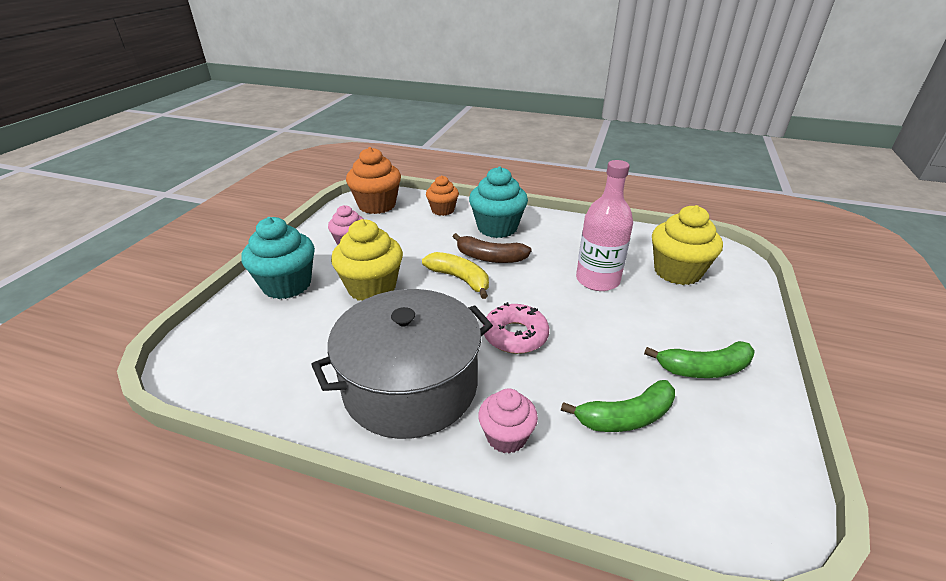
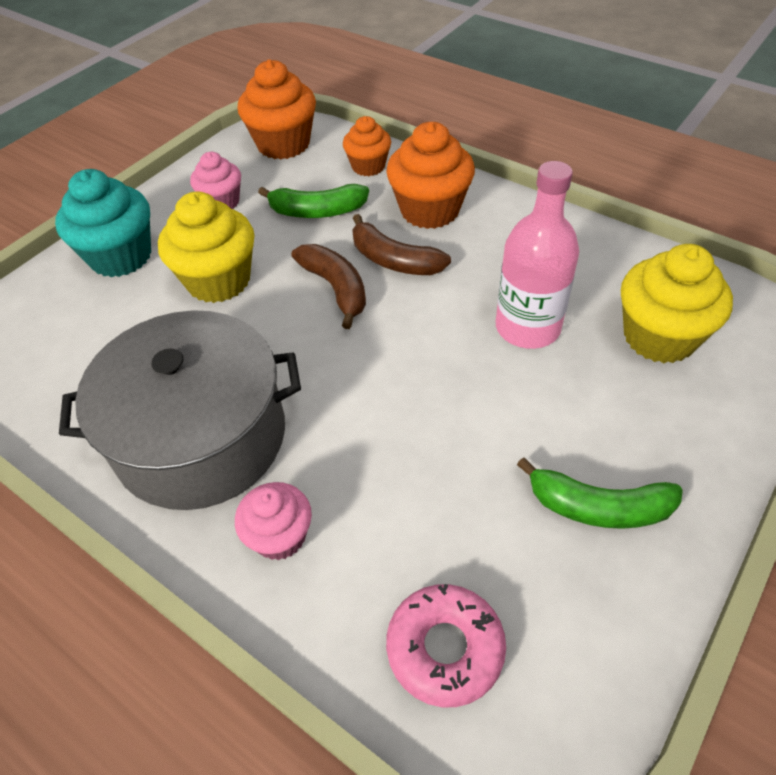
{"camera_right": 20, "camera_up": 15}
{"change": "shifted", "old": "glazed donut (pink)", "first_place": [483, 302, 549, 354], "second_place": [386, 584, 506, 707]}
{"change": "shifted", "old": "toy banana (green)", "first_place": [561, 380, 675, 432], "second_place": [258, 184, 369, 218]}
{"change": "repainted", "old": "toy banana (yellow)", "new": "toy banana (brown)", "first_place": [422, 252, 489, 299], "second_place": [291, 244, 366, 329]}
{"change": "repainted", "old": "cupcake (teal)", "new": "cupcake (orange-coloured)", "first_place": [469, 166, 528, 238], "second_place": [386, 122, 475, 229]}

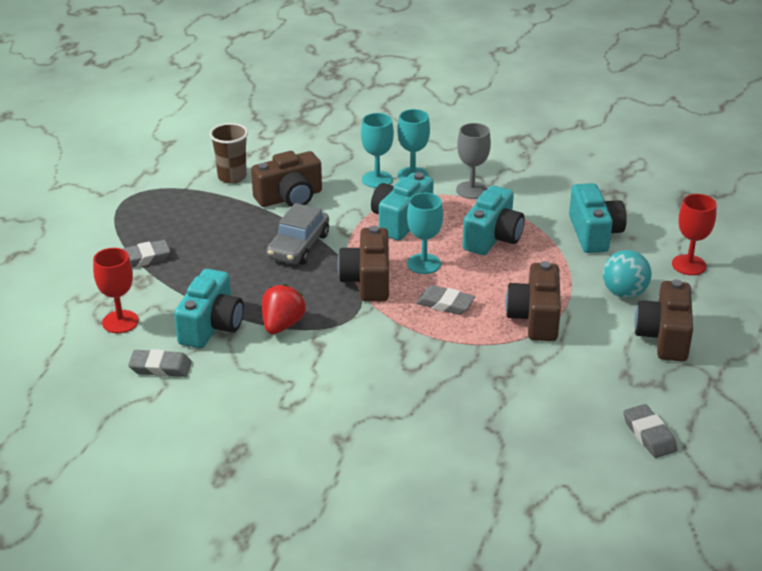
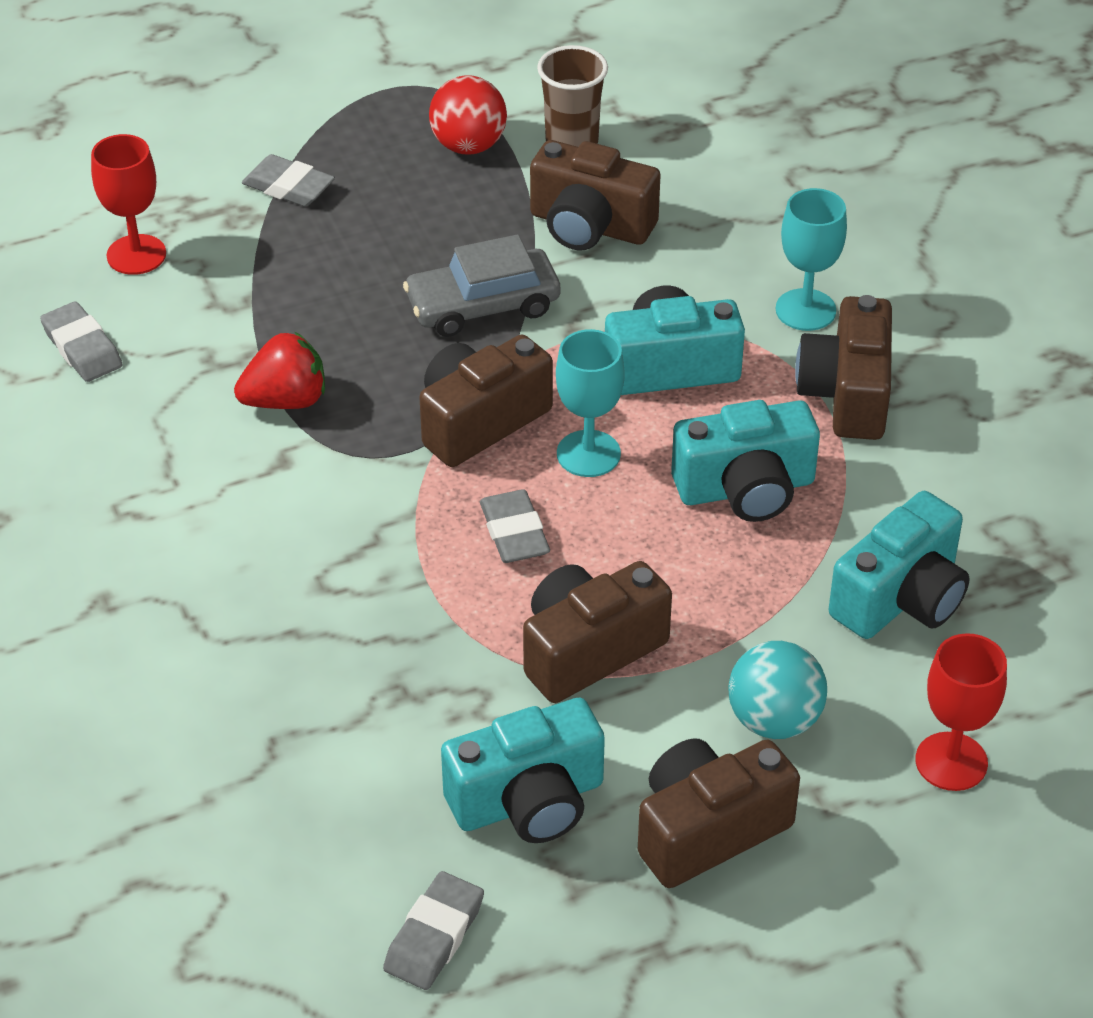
{"camera_right": 50, "camera_up": 10}
{"change": "gone", "old": "wine glass (teal)", "first_place": [361, 113, 394, 188]}
{"change": "new", "new": "sphere (scarlet)", "second_place": [429, 75, 507, 155]}
{"change": "shifted", "old": "compact camera (teal)", "first_place": [174, 269, 244, 348], "second_place": [441, 698, 605, 843]}
{"change": "swapped", "old": "wine glass (grey)", "new": "compact camera (brown)", "first_place": [456, 123, 491, 199], "second_place": [795, 295, 892, 440]}

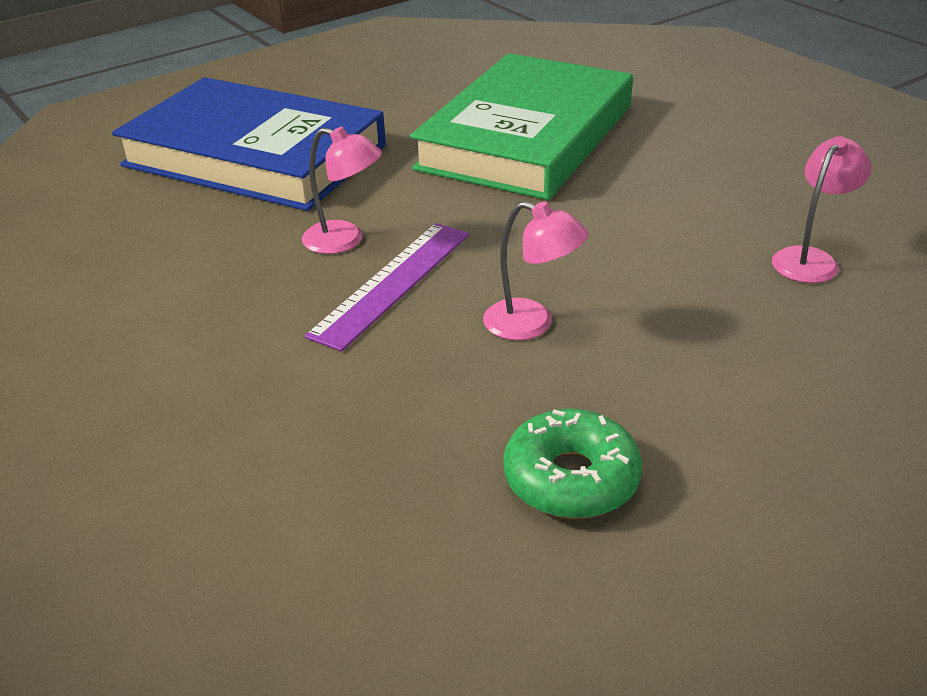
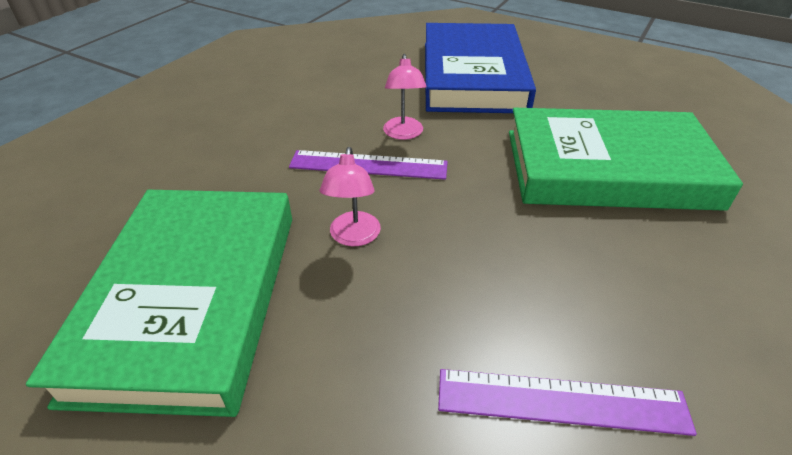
{"camera_right": 65, "camera_up": 5}
{"change": "swapped", "old": "glazed donut (green)", "new": "book (green)", "first_place": [503, 409, 642, 519], "second_place": [26, 190, 292, 417]}
{"change": "swapped", "old": "lamp (pink)", "new": "ruler (royal purple)", "first_place": [772, 136, 872, 283], "second_place": [438, 369, 697, 436]}

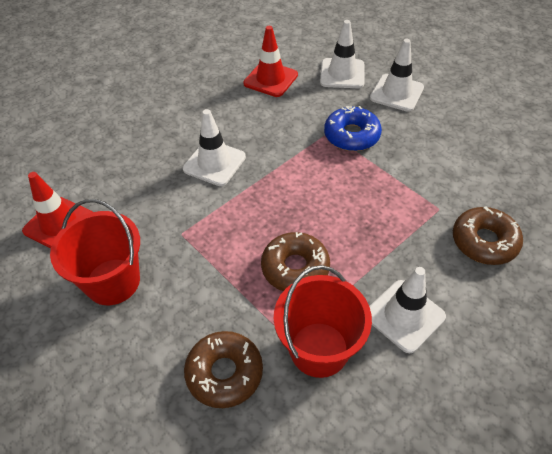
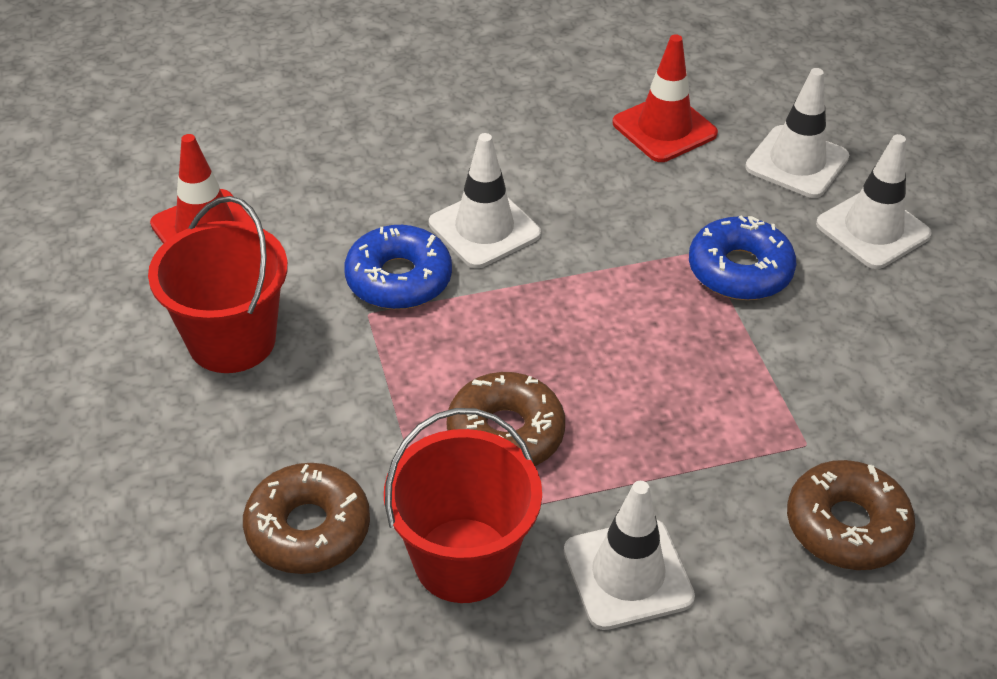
{"camera_right": 25, "camera_up": -5}
{"change": "new", "new": "glazed donut (cobalt)", "second_place": [344, 225, 452, 309]}

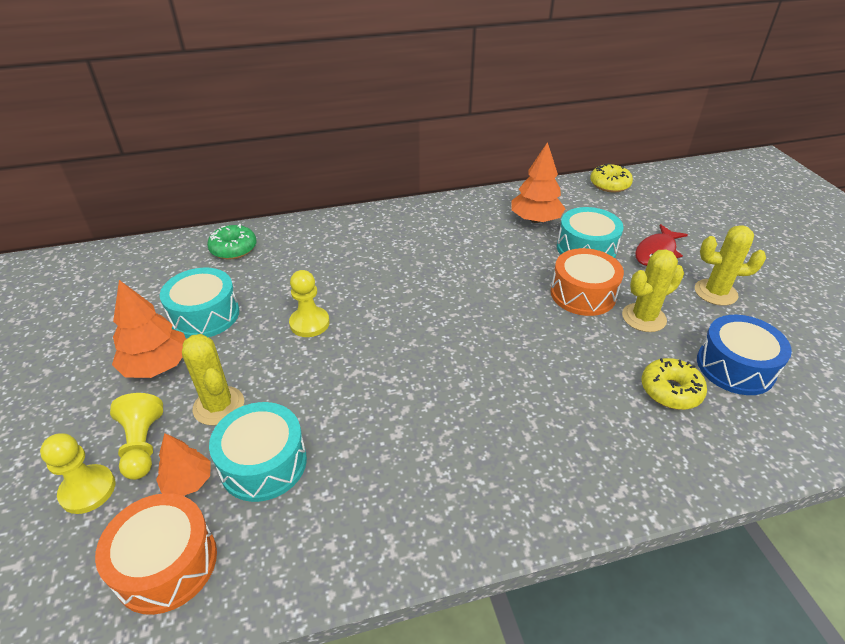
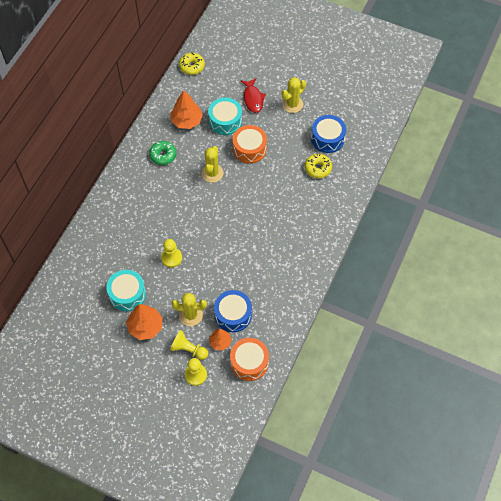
{"camera_right": -50, "camera_up": 20}
{"change": "shifted", "old": "glazed donut (green)", "first_place": [207, 224, 257, 260], "second_place": [149, 141, 177, 165]}
{"change": "shifted", "old": "cactus (yellow)", "first_place": [622, 249, 684, 332], "second_place": [202, 146, 224, 183]}
{"change": "repainted", "old": "snare drum (teal)", "new": "snare drum (cobalt)", "first_place": [209, 402, 307, 502], "second_place": [214, 290, 252, 332]}

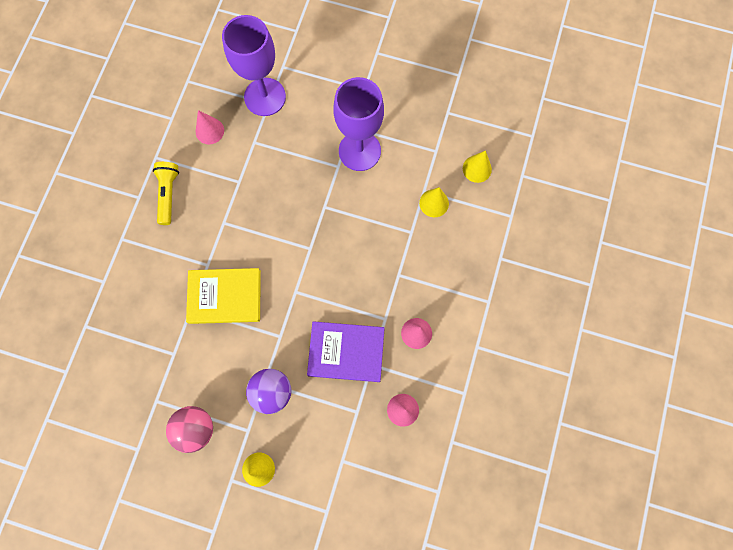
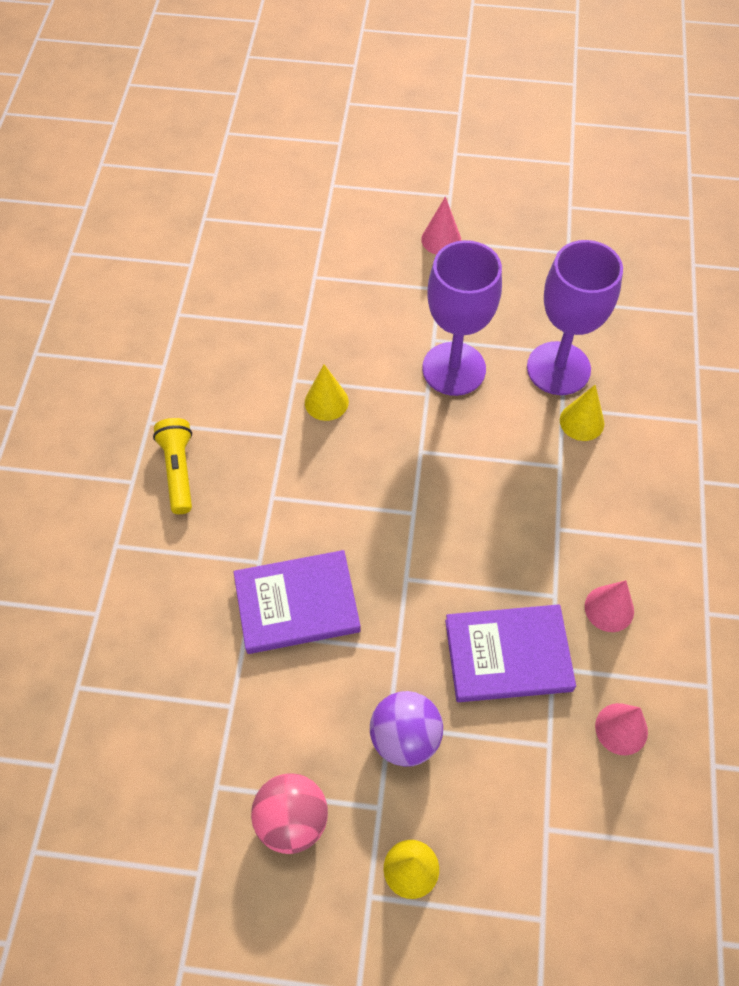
{"camera_right": -10, "camera_up": -15}
{"change": "shifted", "old": "cone shape (pink)", "first_place": [196, 110, 224, 144], "second_place": [421, 196, 461, 255]}
{"change": "shifted", "old": "wine glass (royal purple)", "first_place": [222, 15, 286, 116], "second_place": [527, 240, 623, 395]}
{"change": "shifted", "old": "cone shape (yellow)", "first_place": [463, 150, 492, 183], "second_place": [305, 364, 349, 421]}
{"change": "repainted", "old": "book (yellow)", "new": "book (royal purple)", "first_place": [186, 268, 261, 324], "second_place": [234, 550, 361, 654]}

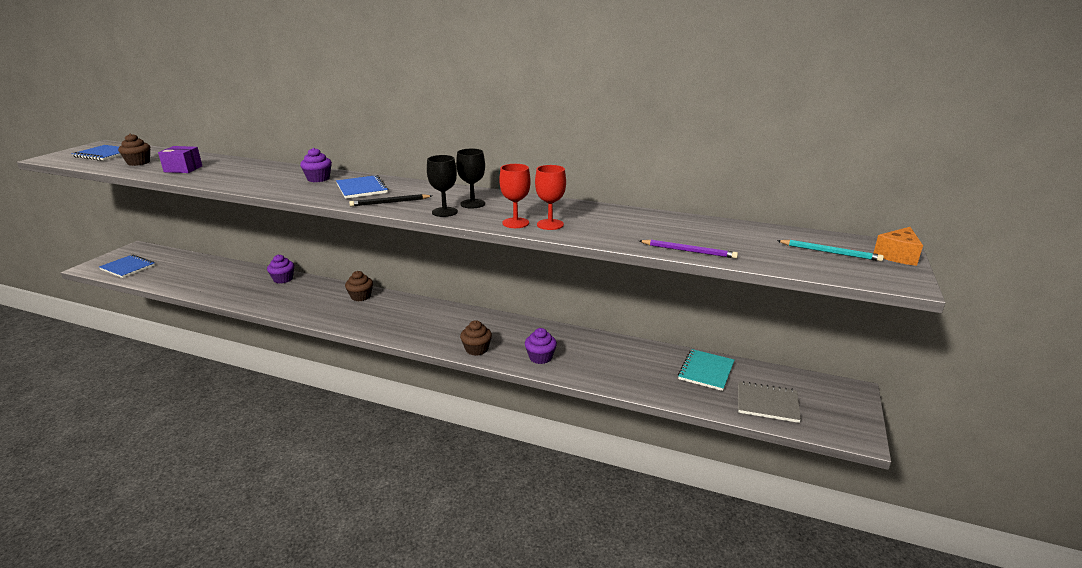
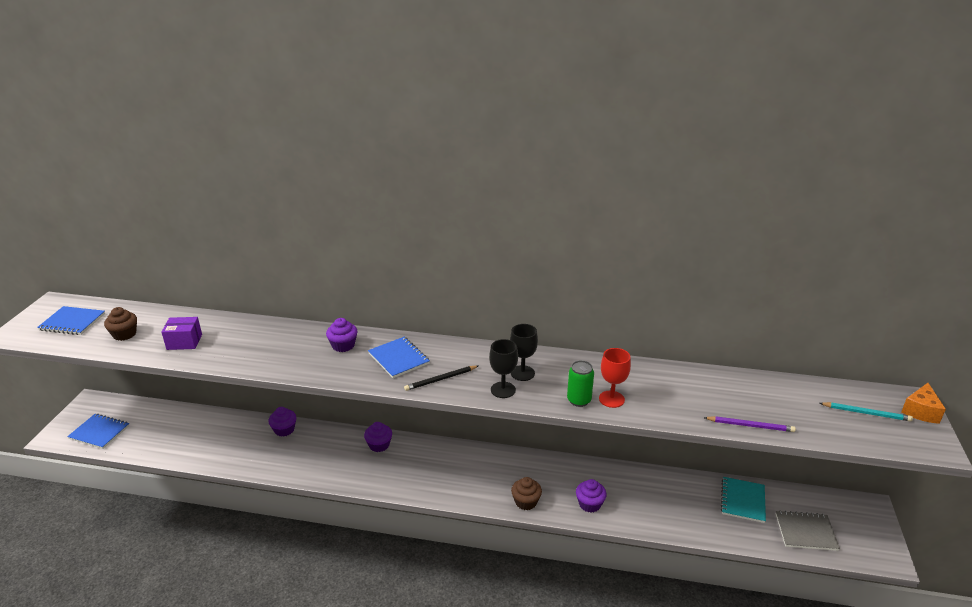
{"camera_right": -10, "camera_up": 5}
{"change": "swapped", "old": "wine glass (scarlet)", "new": "tin (green)", "first_place": [499, 164, 531, 228], "second_place": [567, 360, 594, 407]}
{"change": "repainted", "old": "cupcake (brown)", "new": "cupcake (royal purple)", "first_place": [345, 271, 373, 301], "second_place": [364, 422, 392, 452]}

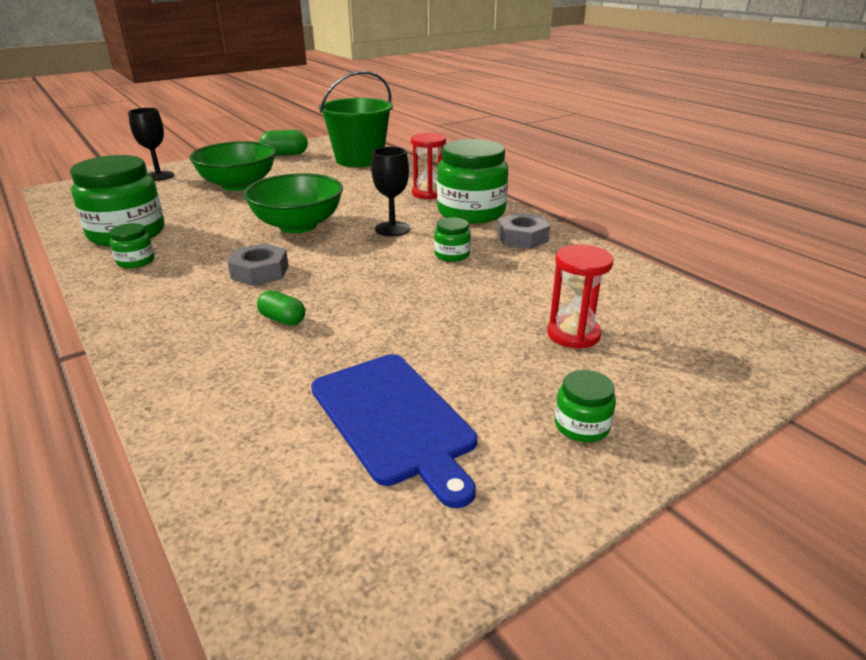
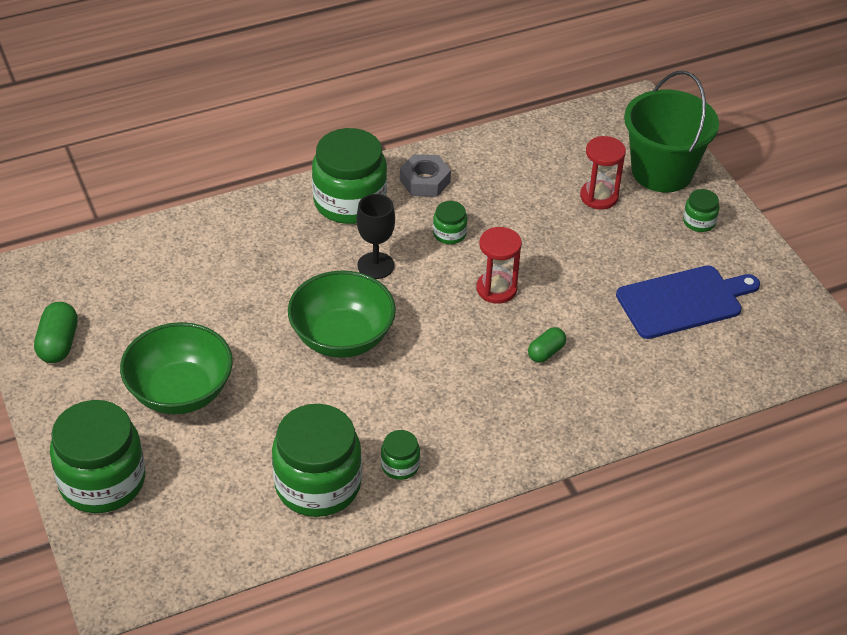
{"camera_right": -80, "camera_up": 15}
{"change": "gone", "old": "hexagon nut (grey)", "first_place": [228, 243, 289, 286]}
{"change": "shifted", "old": "bucket (green)", "first_place": [319, 71, 393, 167], "second_place": [624, 71, 719, 192]}
{"change": "shifted", "old": "sand timer (scarlet)", "first_place": [411, 133, 446, 199], "second_place": [476, 227, 522, 304]}
{"change": "swapped", "old": "wine glass (black)", "new": "preserve jar (green)", "first_place": [128, 108, 174, 181], "second_place": [50, 400, 145, 513]}

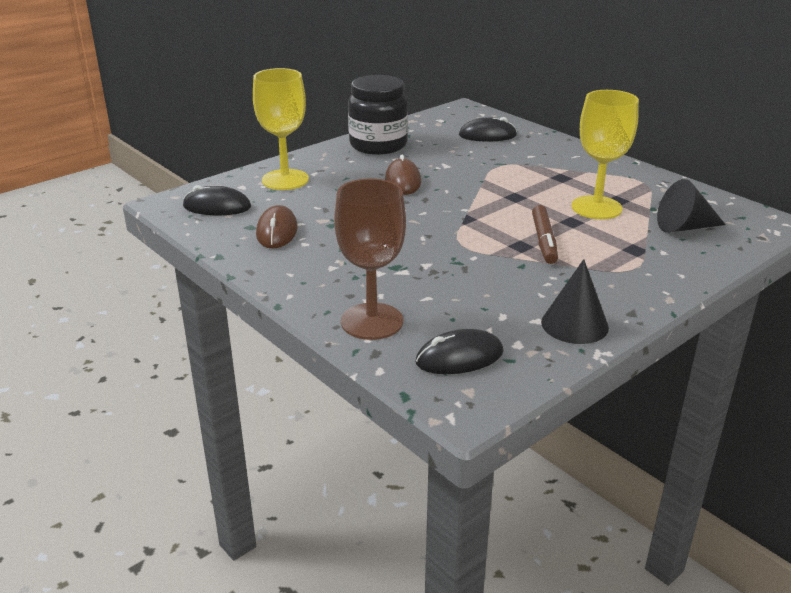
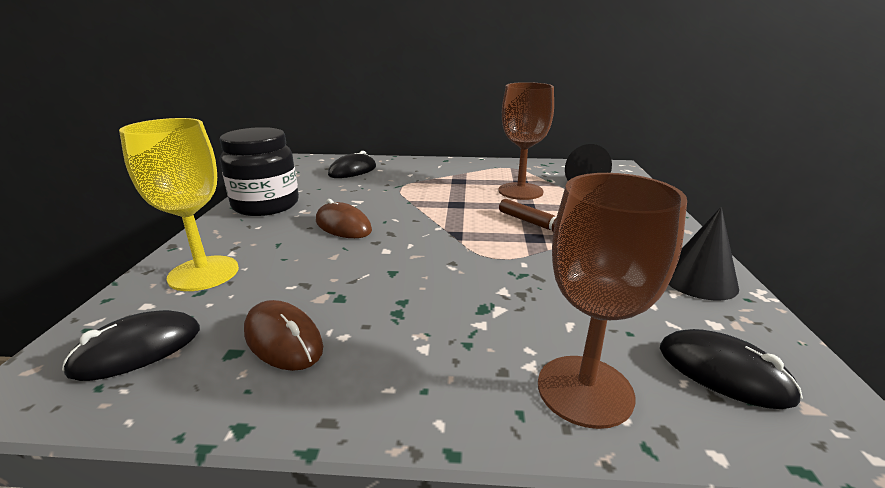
{"camera_right": -45, "camera_up": -5}
{"change": "repainted", "old": "wine glass (yellow)", "new": "wine glass (brown)", "first_place": [571, 90, 639, 219], "second_place": [498, 82, 554, 200]}
{"change": "rotated", "old": "mouse (black)", "first_place": [415, 329, 504, 374], "second_place": [660, 329, 803, 409], "degrees": -75}

